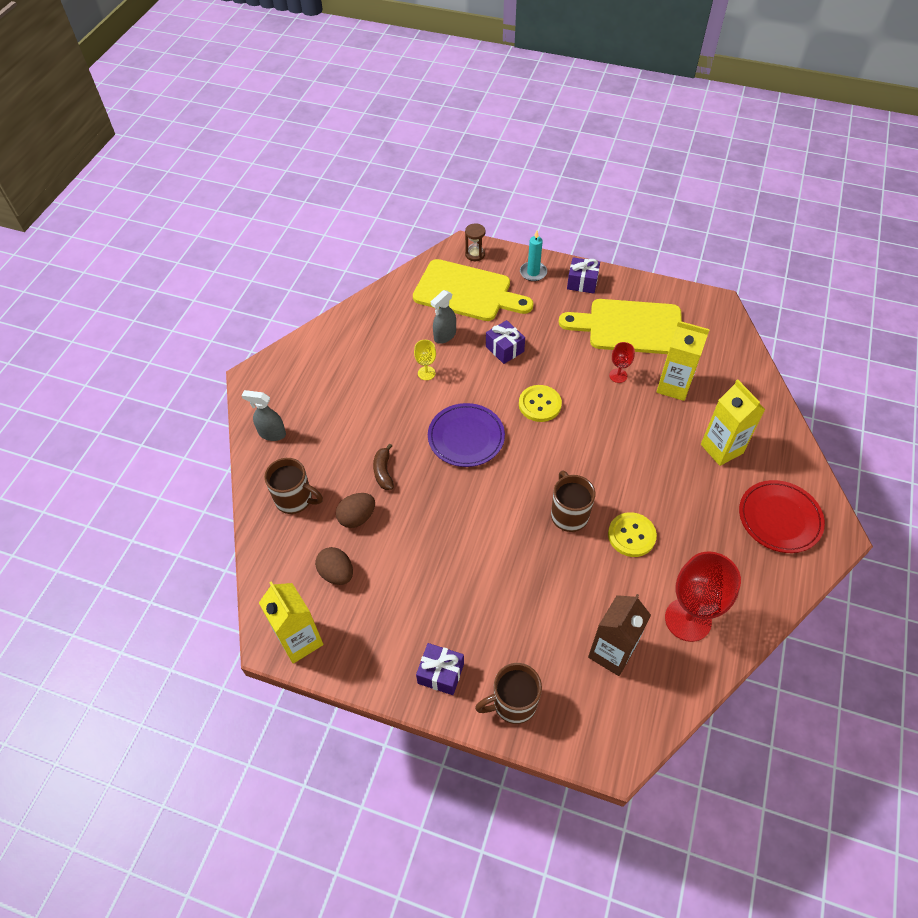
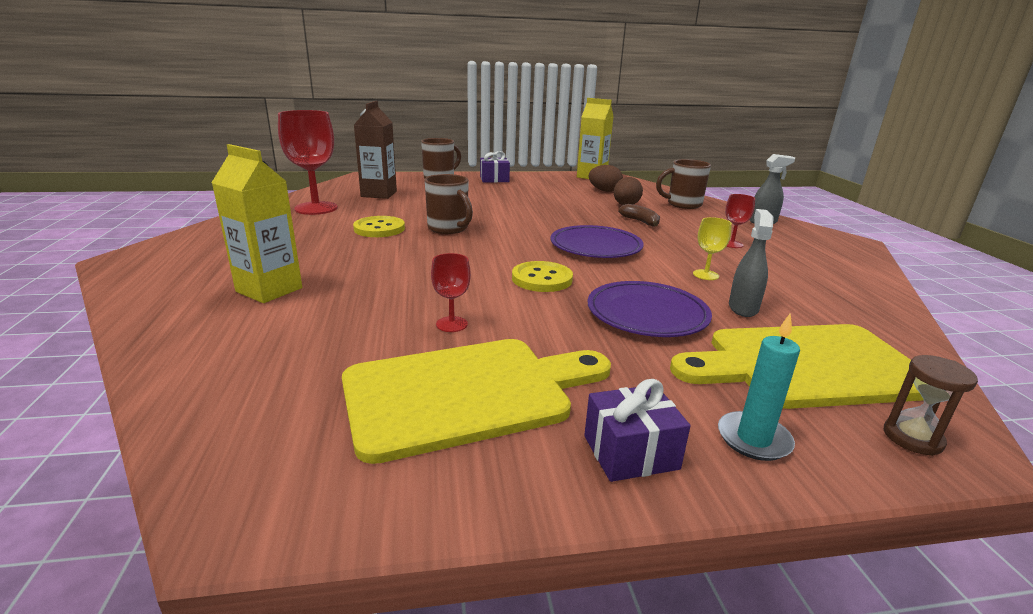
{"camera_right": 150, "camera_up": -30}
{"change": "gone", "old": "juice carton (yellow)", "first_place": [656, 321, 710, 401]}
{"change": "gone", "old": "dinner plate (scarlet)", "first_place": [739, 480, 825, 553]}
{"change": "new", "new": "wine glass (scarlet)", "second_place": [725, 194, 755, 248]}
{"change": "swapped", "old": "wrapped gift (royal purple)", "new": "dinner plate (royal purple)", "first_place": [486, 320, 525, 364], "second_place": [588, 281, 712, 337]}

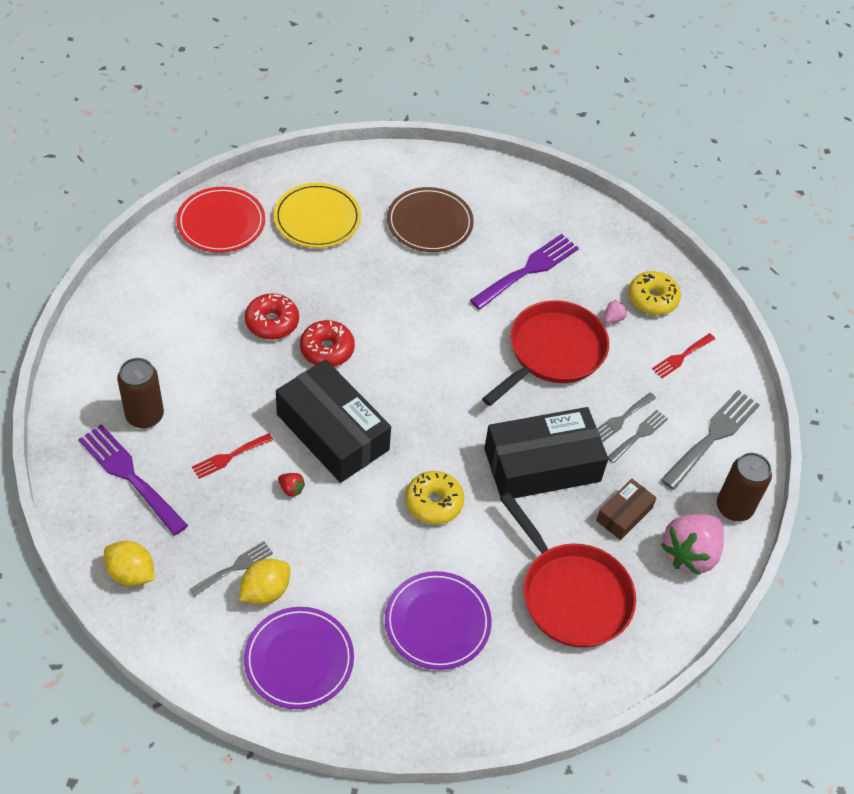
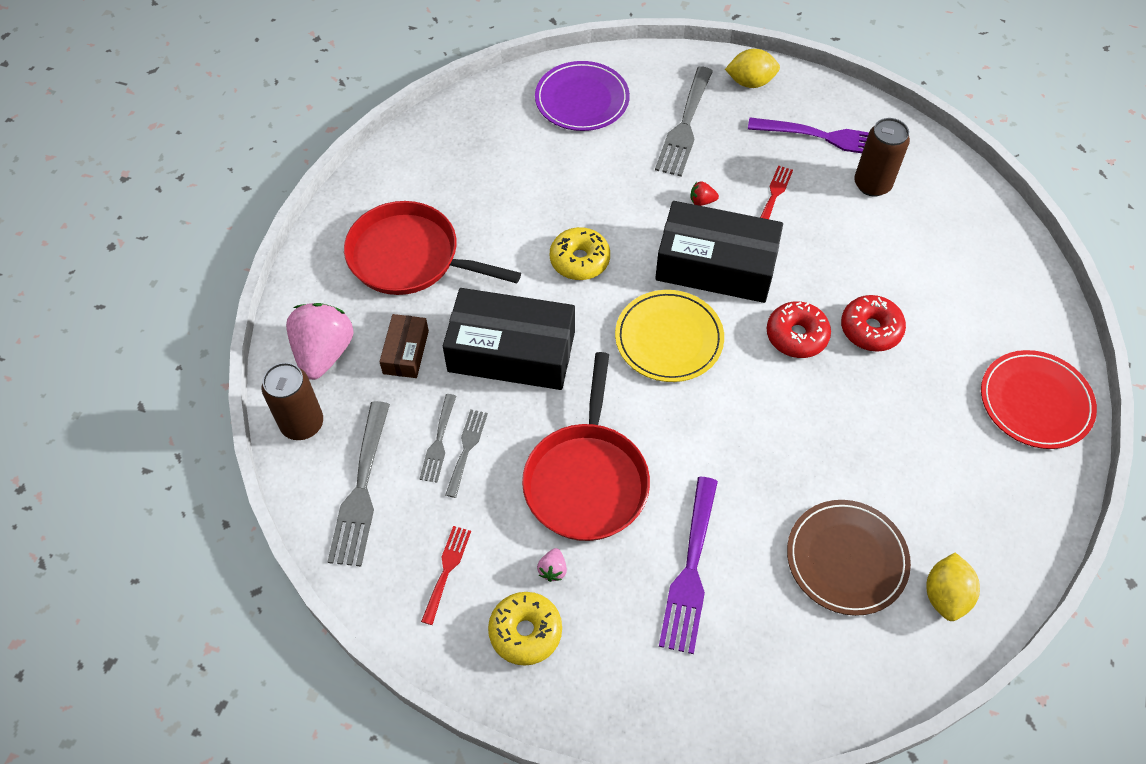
{"camera_right": 150, "camera_up": 5}
{"change": "gone", "old": "dinner plate (royal purple)", "first_place": [385, 571, 492, 670]}
{"change": "shifted", "old": "lemon (yellow)", "first_place": [239, 559, 290, 605], "second_place": [926, 552, 980, 621]}
{"change": "shifted", "old": "dinner plate (yellow)", "first_place": [274, 183, 361, 248], "second_place": [615, 290, 724, 382]}
{"change": "rotated", "old": "parcel (black)", "first_place": [484, 407, 608, 498], "second_place": [443, 288, 575, 390], "degrees": 60}
{"change": "scaled", "old": "table fork (grey)", "first_place": [190, 541, 273, 596], "second_place": [655, 67, 713, 176], "factor": 1.78}

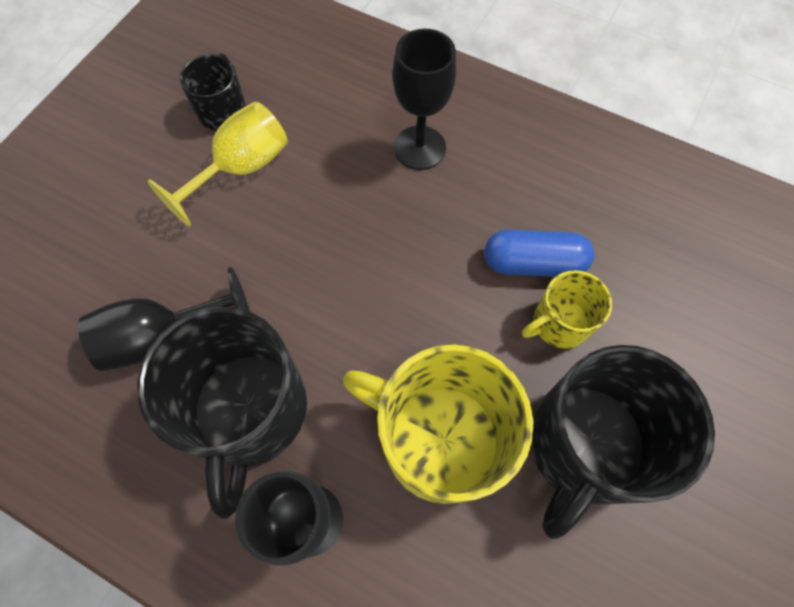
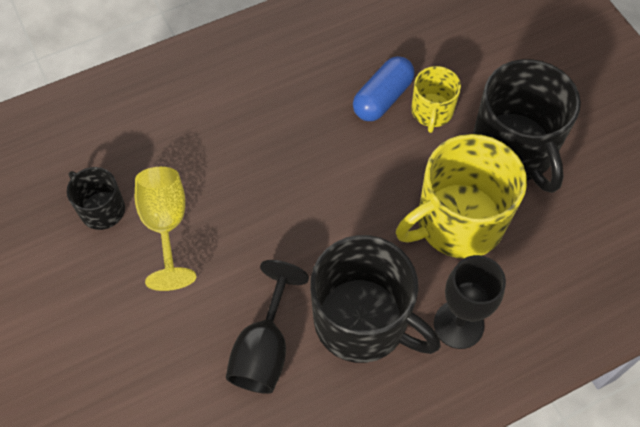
{"camera_right": -55, "camera_up": -5}
{"change": "gone", "old": "wine glass (black)", "first_place": [393, 29, 456, 170]}

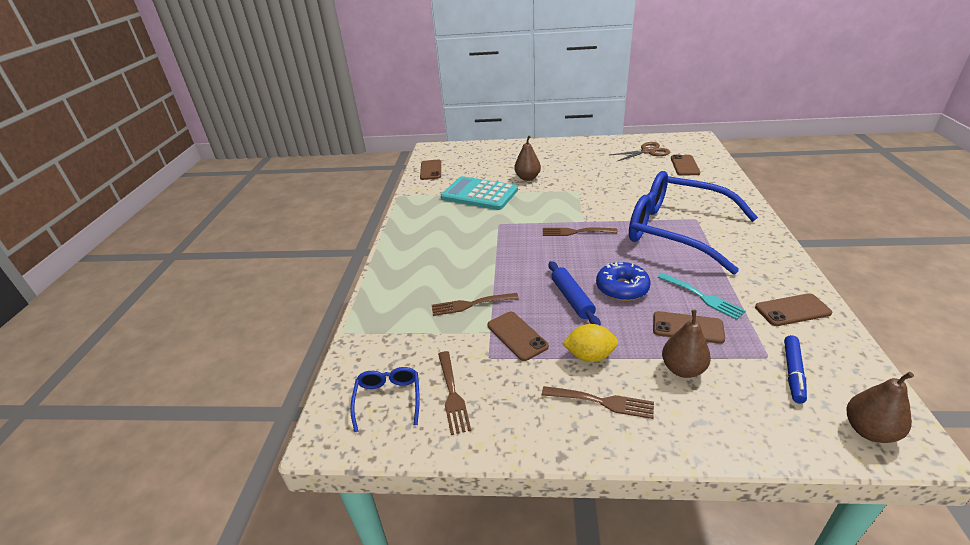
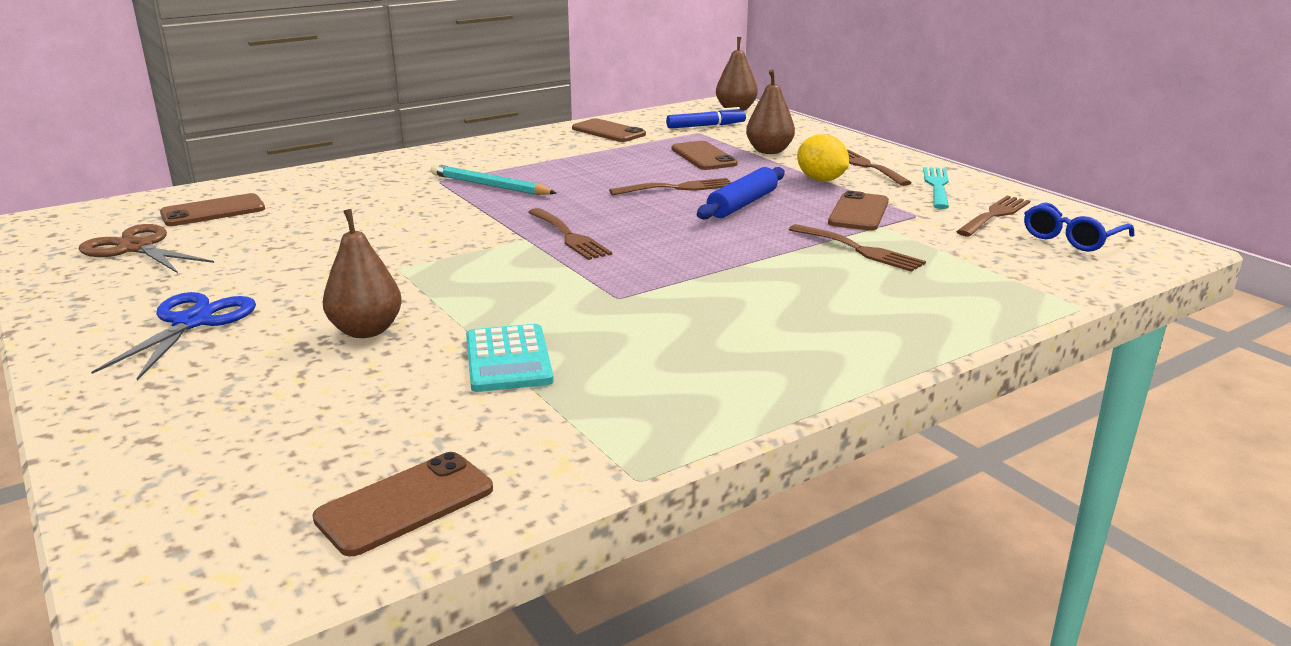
{"camera_right": -130, "camera_up": -10}
{"change": "new", "new": "scissors (cobalt)", "second_place": [91, 292, 256, 380]}
{"change": "shifted", "old": "table fork (teal)", "first_place": [658, 273, 746, 320], "second_place": [923, 167, 949, 209]}
{"change": "swapped", "old": "glazed donut (cobalt)", "new": "table fork (brown)", "first_place": [596, 262, 651, 301], "second_place": [609, 178, 732, 195]}
{"change": "swapped", "old": "spectacles (cobalt)", "new": "wooden pencil (teal)", "first_place": [629, 171, 758, 274], "second_place": [431, 164, 556, 195]}
{"change": "scaled", "old": "pocket calculator (teal)", "first_place": [441, 176, 518, 210], "second_place": [466, 324, 554, 392], "factor": 0.6}

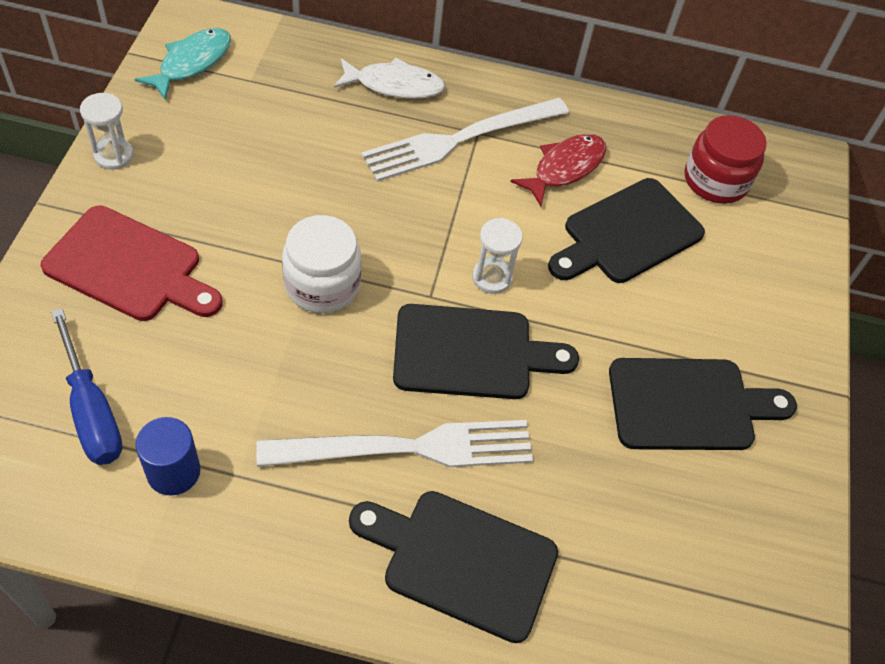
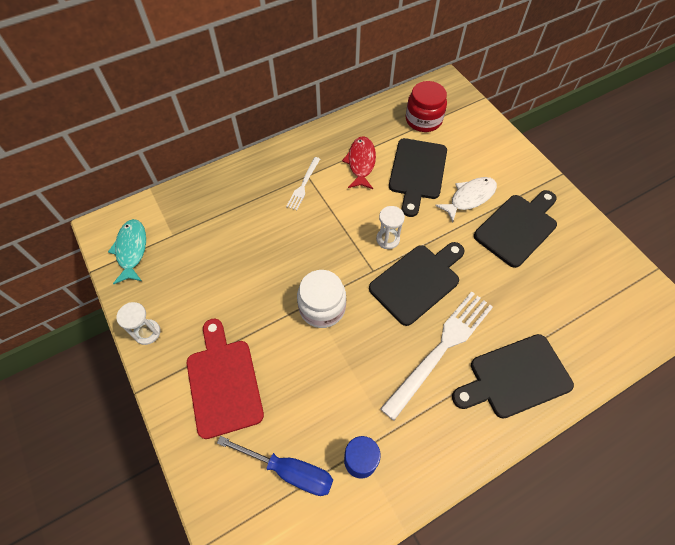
{"camera_right": -35, "camera_up": 5}
{"change": "shifted", "old": "fish figure (pure white)", "first_place": [334, 58, 445, 99], "second_place": [435, 177, 497, 222]}
{"change": "rotated", "old": "cutting board (scarlet)", "first_place": [41, 206, 223, 321], "second_place": [187, 319, 264, 439], "degrees": -90}
{"change": "scaled", "old": "table fork (pure white)", "first_place": [361, 98, 569, 182], "second_place": [286, 157, 320, 210], "factor": 0.51}

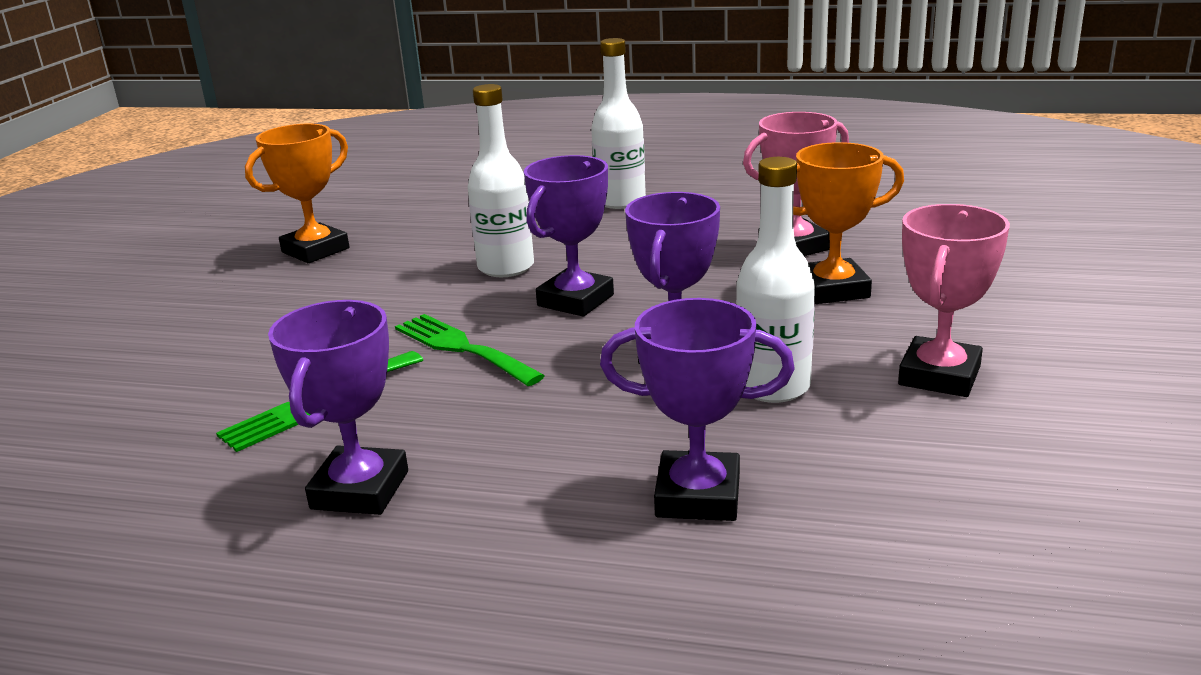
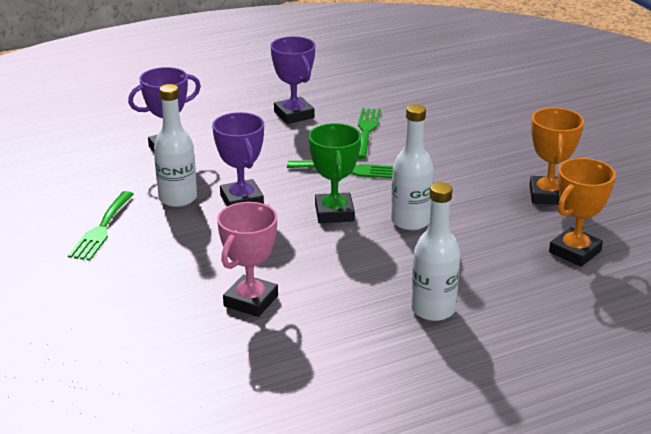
{"camera_right": 140, "camera_up": 5}
{"change": "shifted", "old": "prize cup (orange-coloured)", "first_place": [793, 142, 904, 304], "second_place": [549, 158, 616, 267]}
{"change": "swapped", "old": "prize cup (pink)", "new": "table fork (green)", "first_place": [898, 204, 1010, 397], "second_place": [68, 191, 134, 261]}
{"change": "repainted", "old": "prize cup (royal purple)", "new": "prize cup (green)", "first_place": [524, 155, 614, 316], "second_place": [309, 123, 361, 223]}

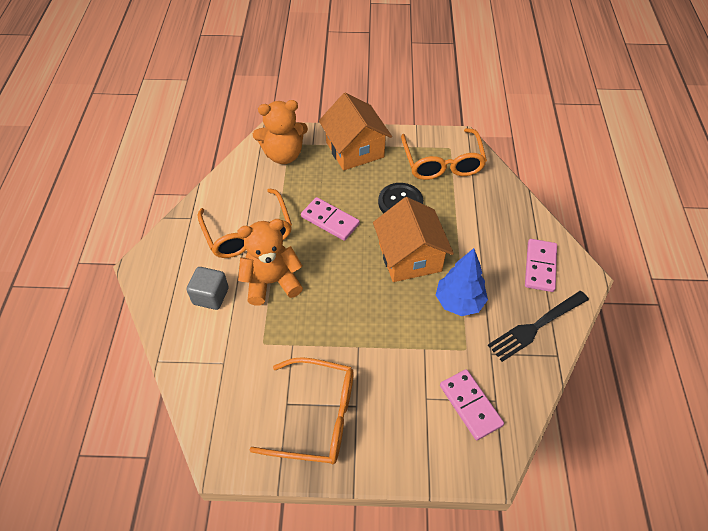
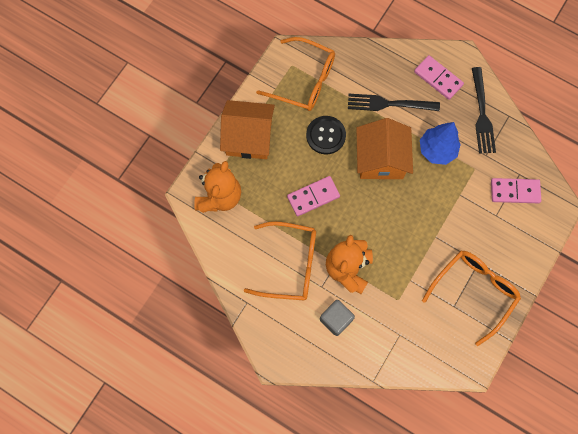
{"camera_right": -60, "camera_up": 20}
{"change": "new", "new": "table fork (black)", "second_place": [348, 94, 440, 111]}
{"change": "rotated", "old": "cottage (orange-coloured)", "first_place": [373, 197, 454, 282], "second_place": [356, 118, 413, 179], "degrees": 75}

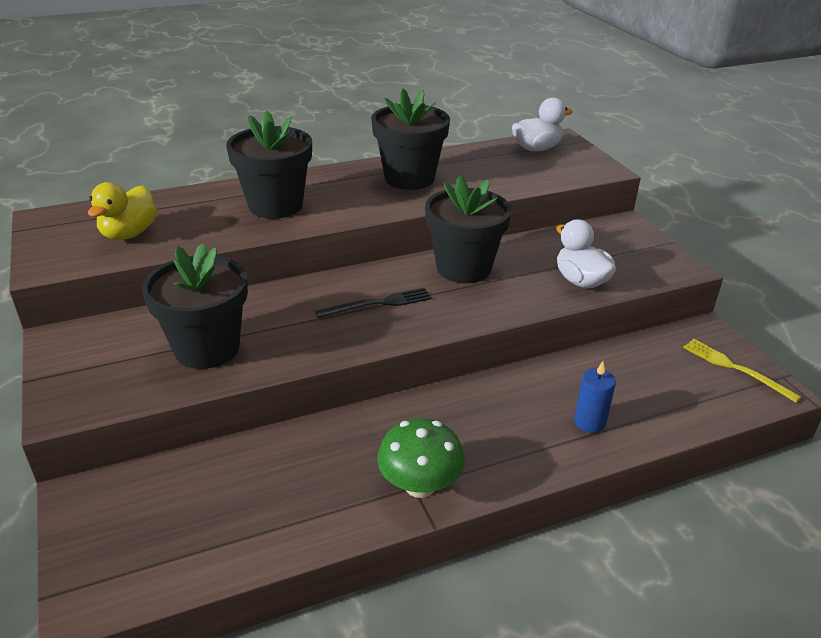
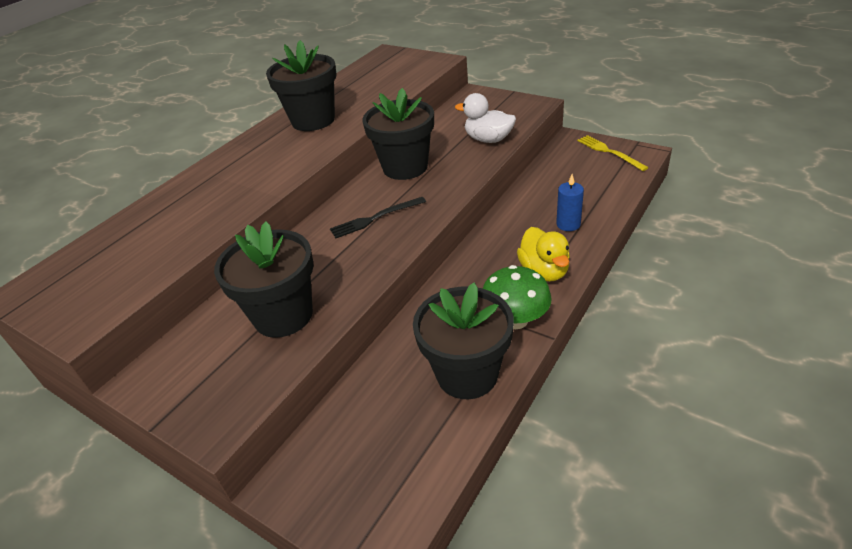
{"camera_right": -30, "camera_up": 5}
{"change": "gone", "old": "rubber duck (pure white)", "first_place": [512, 97, 573, 151]}
{"change": "shifted", "old": "rubber duck (yellow)", "first_place": [88, 182, 157, 240], "second_place": [517, 227, 570, 282]}
{"change": "shifted", "old": "flower pot (black)", "first_place": [226, 111, 312, 219], "second_place": [413, 282, 514, 399]}
{"change": "rotated", "old": "table fork (black)", "first_place": [315, 287, 432, 318], "second_place": [330, 197, 426, 238], "degrees": -150}
{"change": "rotated", "old": "table fork (yellow)", "first_place": [683, 339, 802, 403], "second_place": [577, 135, 649, 171], "degrees": 45}

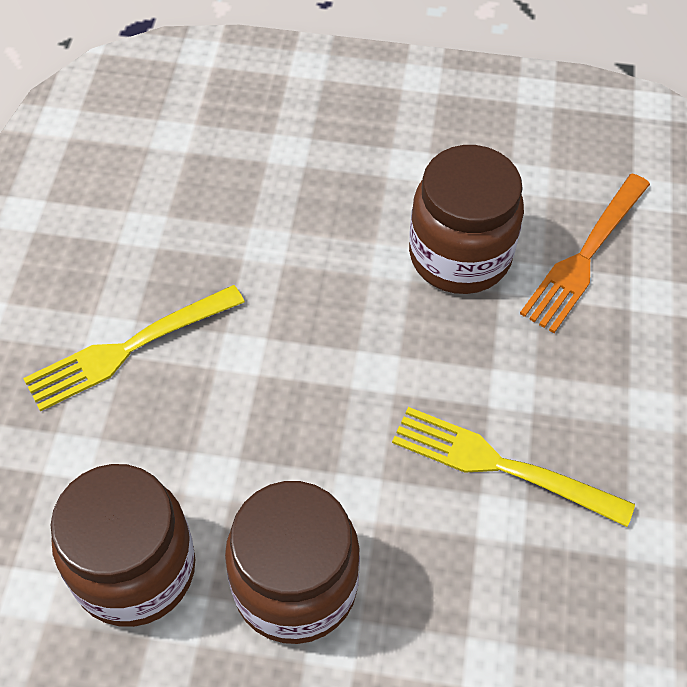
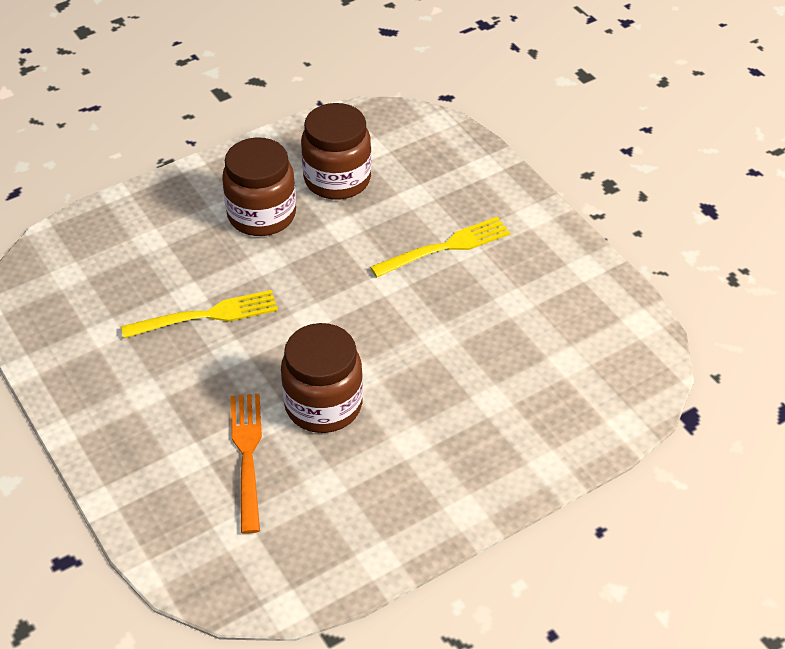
{"camera_right": 140, "camera_up": -10}
{"change": "rotated", "old": "table fork (yellow)", "first_place": [23, 285, 245, 411], "second_place": [370, 217, 510, 277], "degrees": 45}

